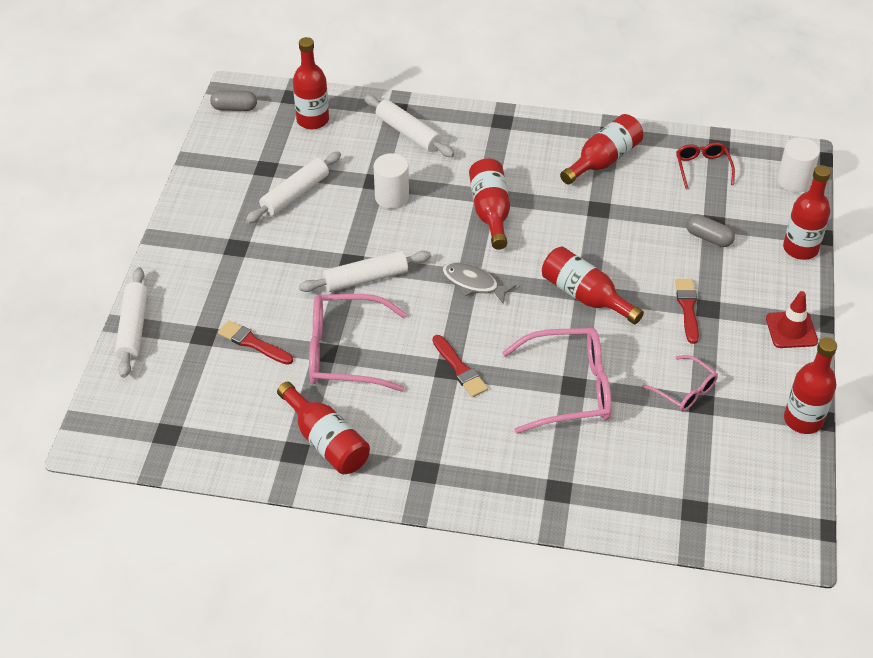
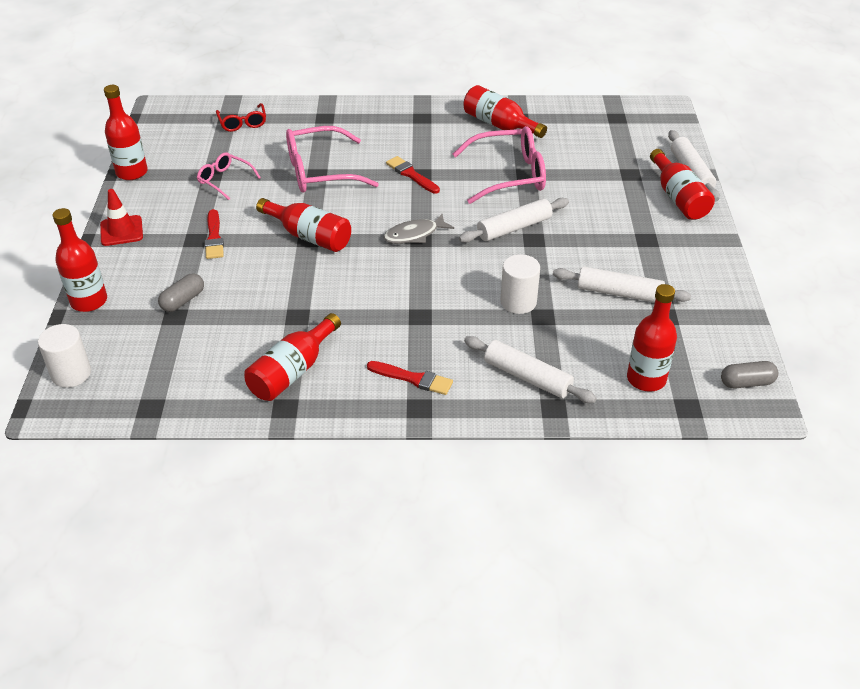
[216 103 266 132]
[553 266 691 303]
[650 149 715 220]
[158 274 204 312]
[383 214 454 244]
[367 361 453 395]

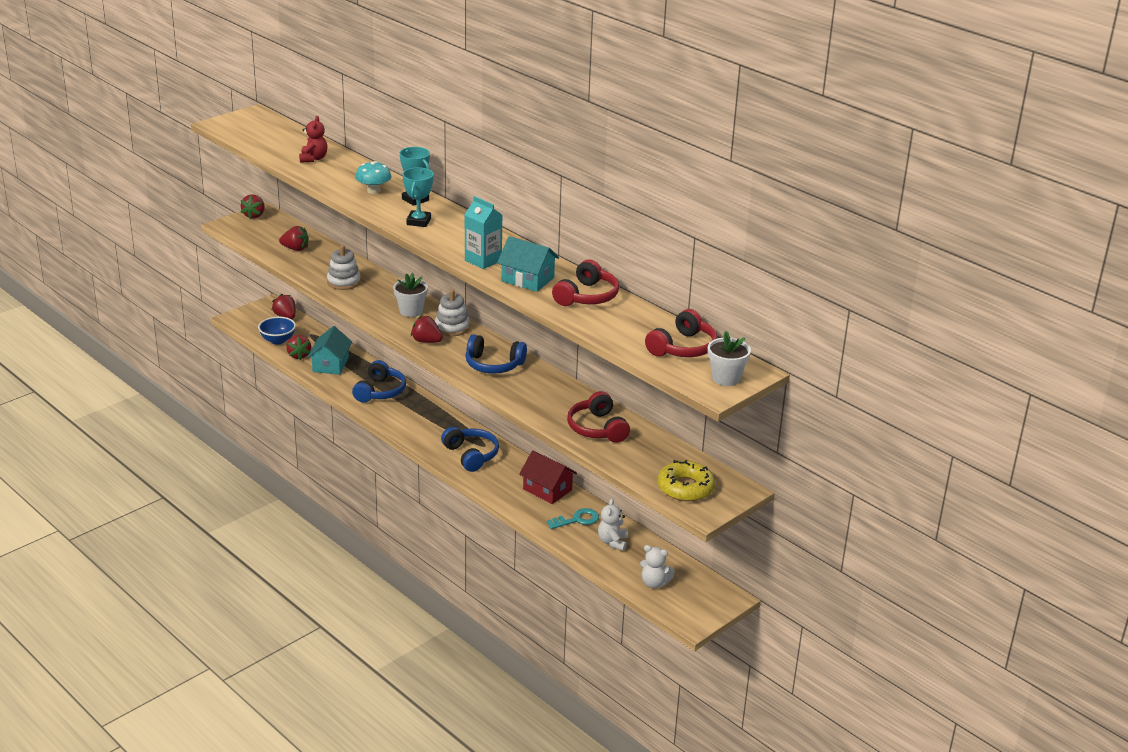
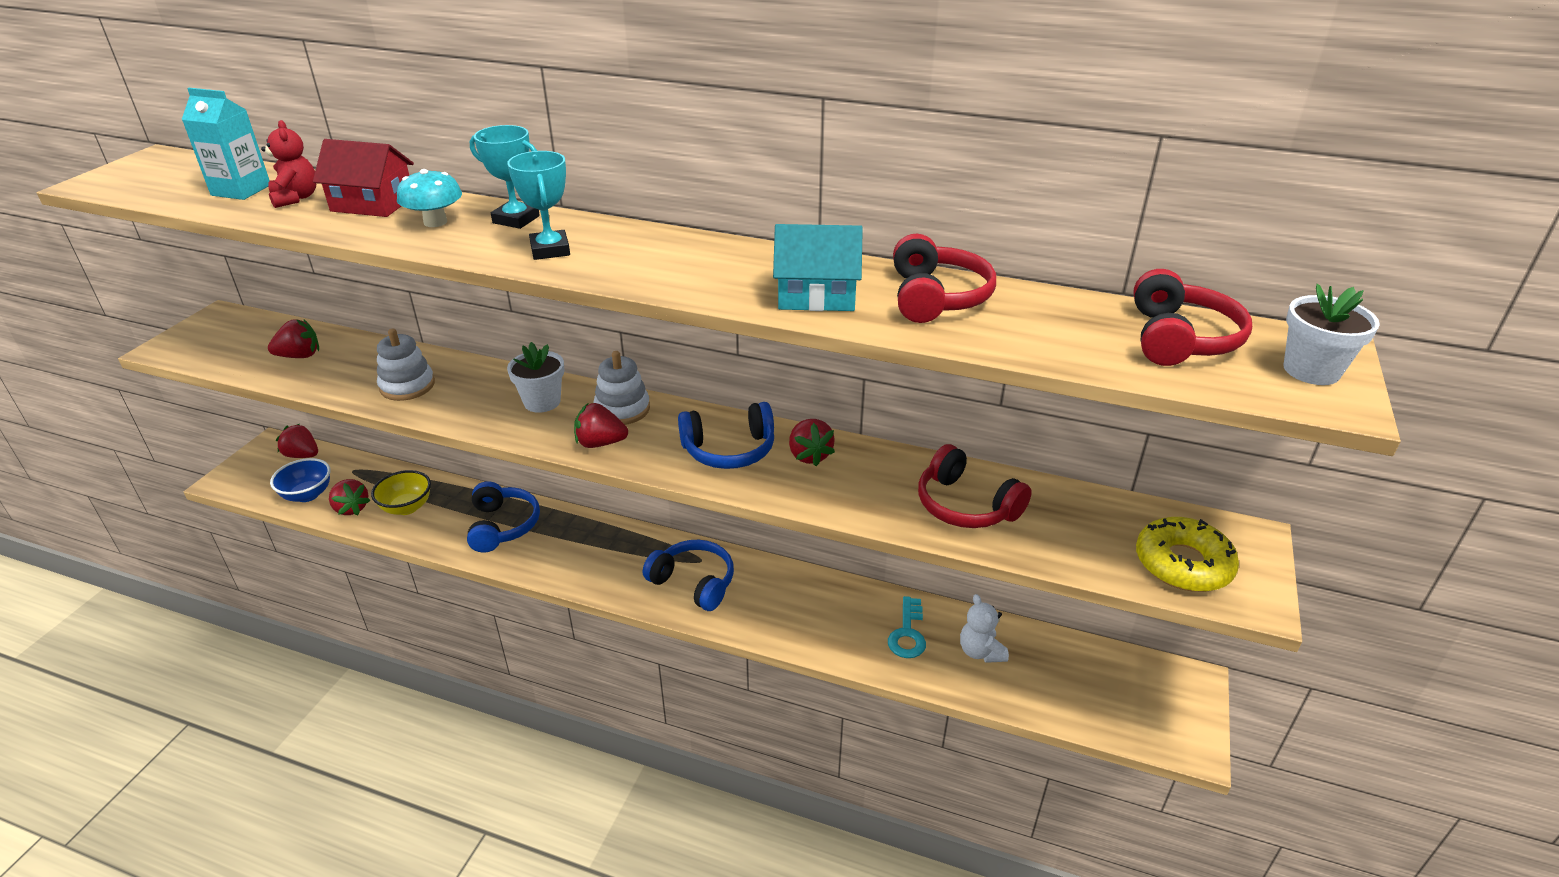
[789 419 835 466]
[181 88 270 200]
[371 470 431 515]
[313 139 414 217]
[888 596 926 658]
[640 545 675 588] (first image)

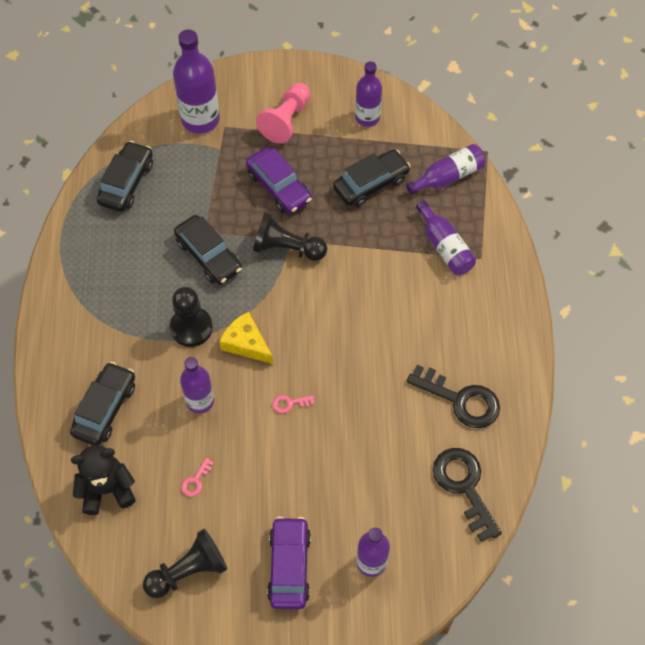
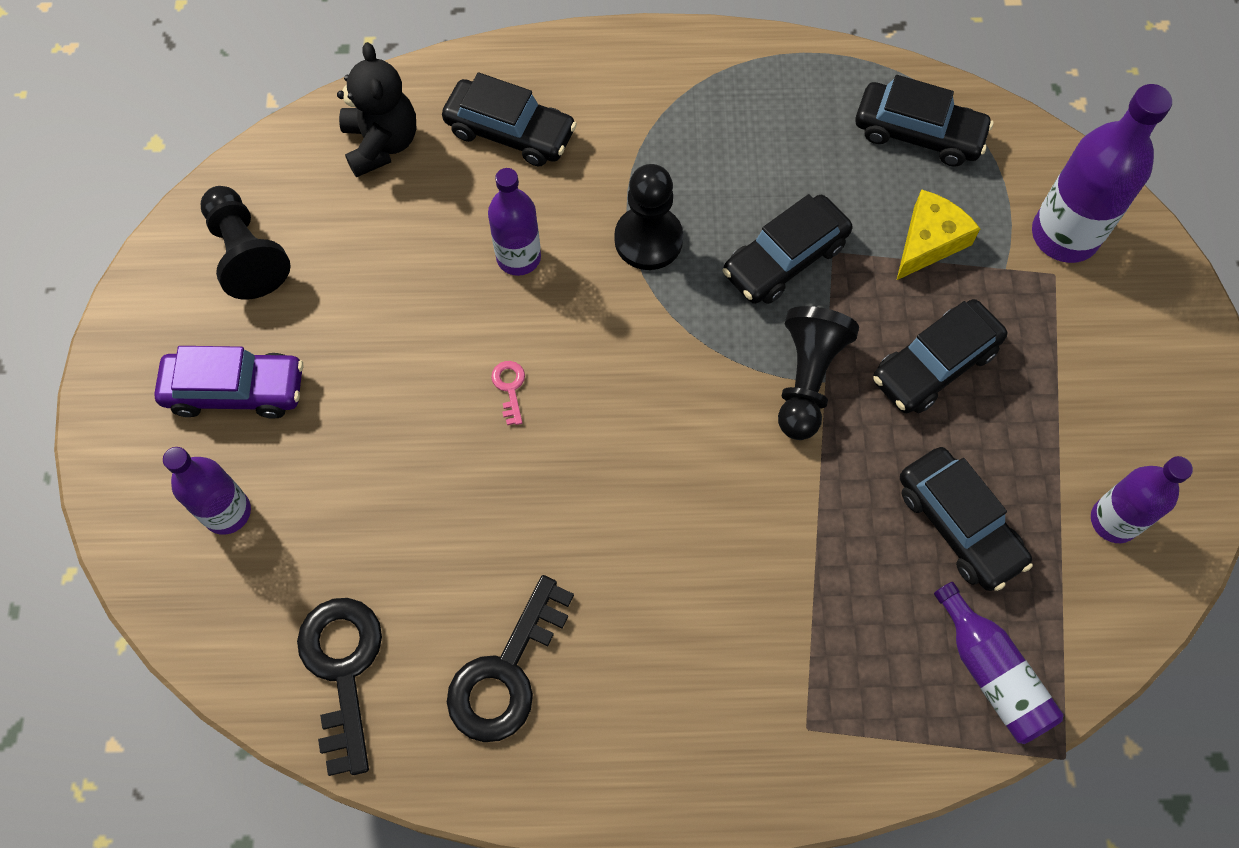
[256 83 310 144] (first image)
[873 299 1007 413]
[416 201 476 275] (first image)
[897 189 980 280]
[297 598 382 776]
[181 458 214 497] (first image)

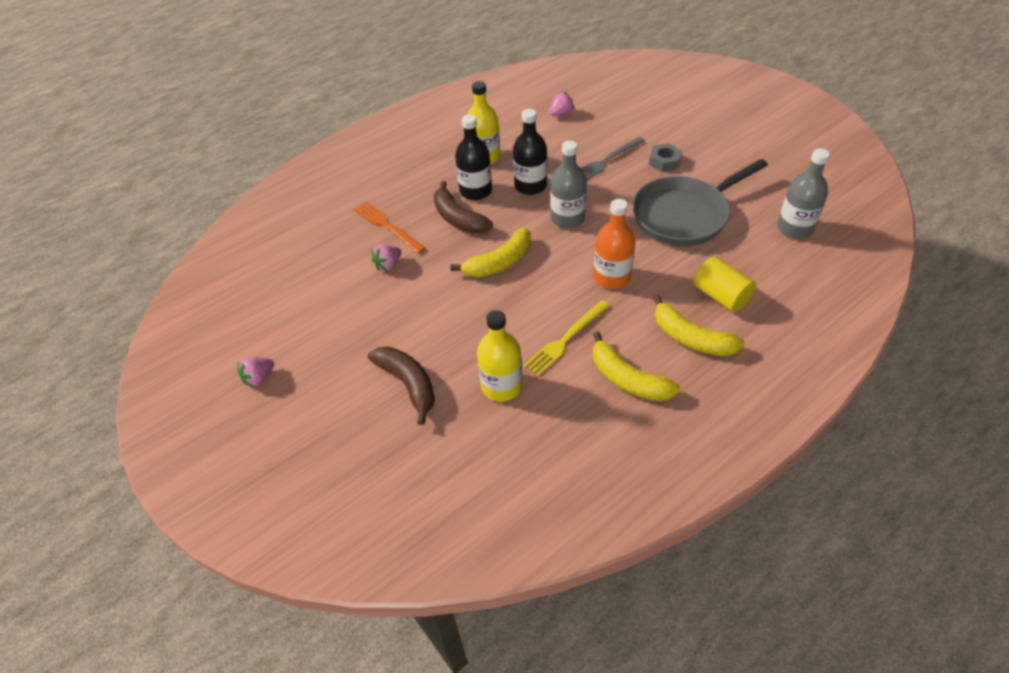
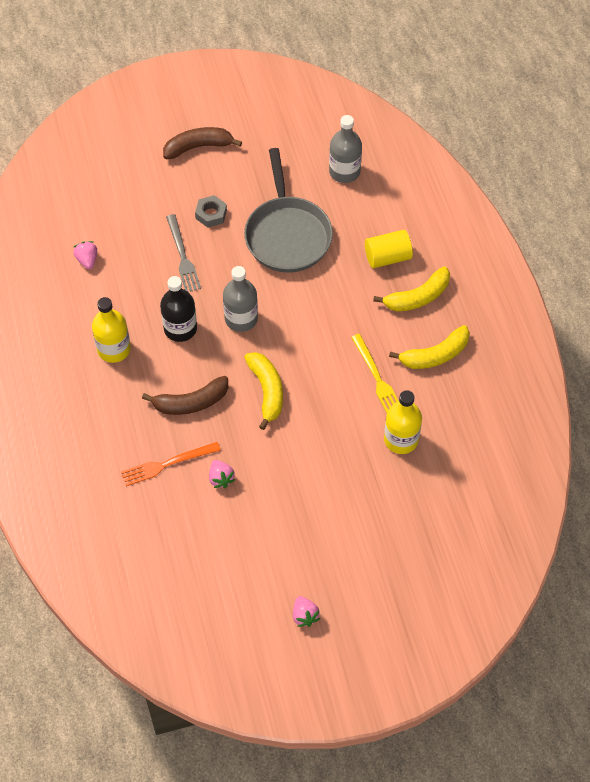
[455 114 492 200] (first image)
[593 199 635 289] (first image)
[163 127 242 159]

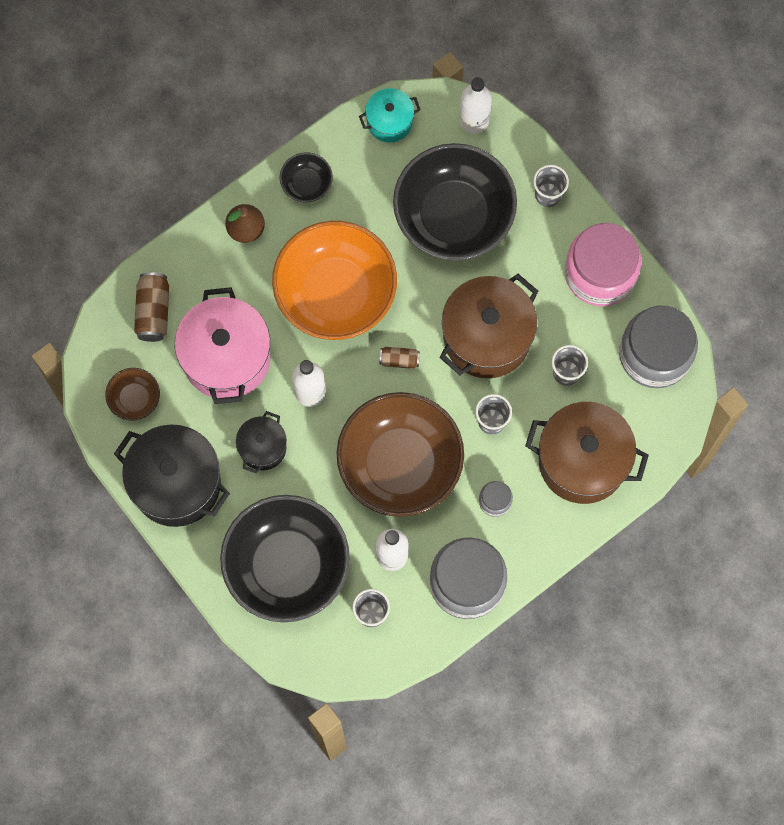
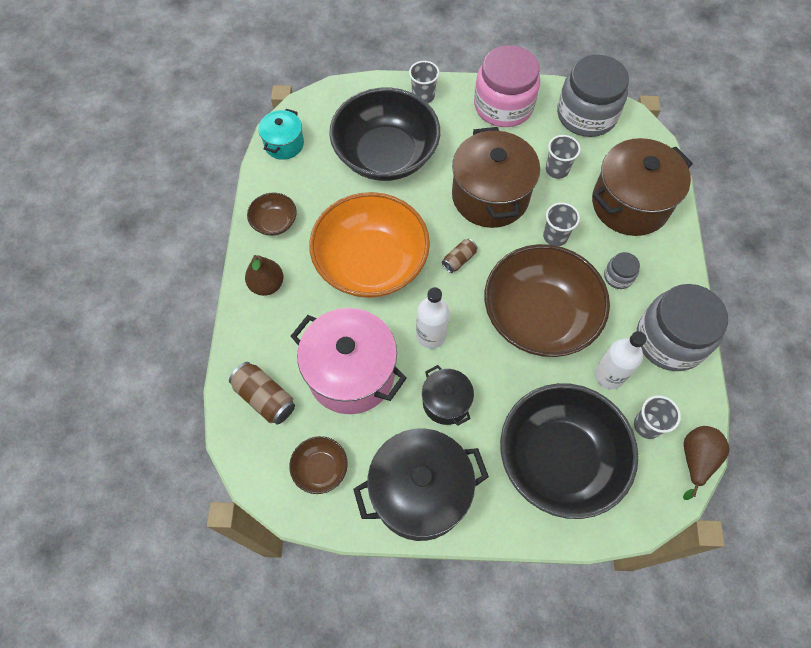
[459 77 492 134] (first image)
[247 193 297 236]
[683 426 730 500]

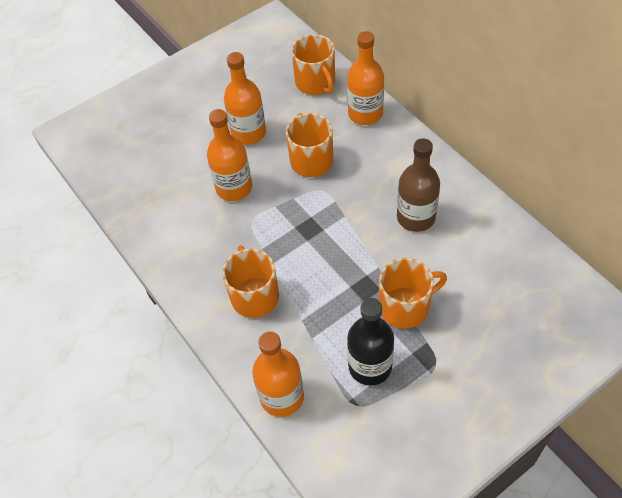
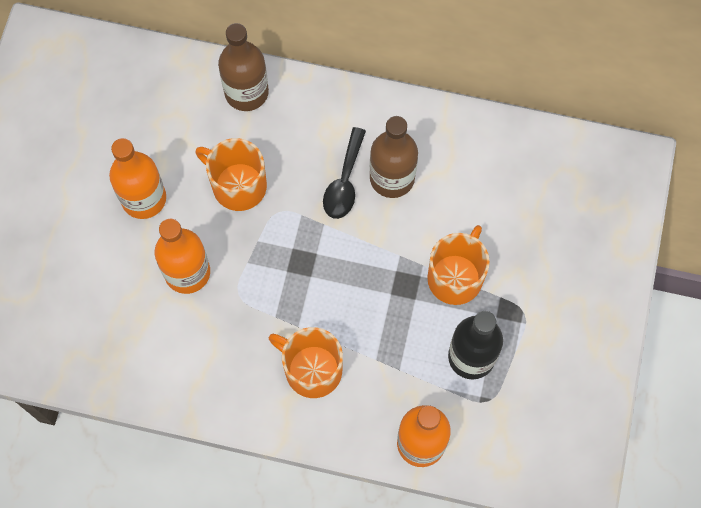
[218 23 269 111]
[291 34 335 95] (first image)
[323 127 366 219]

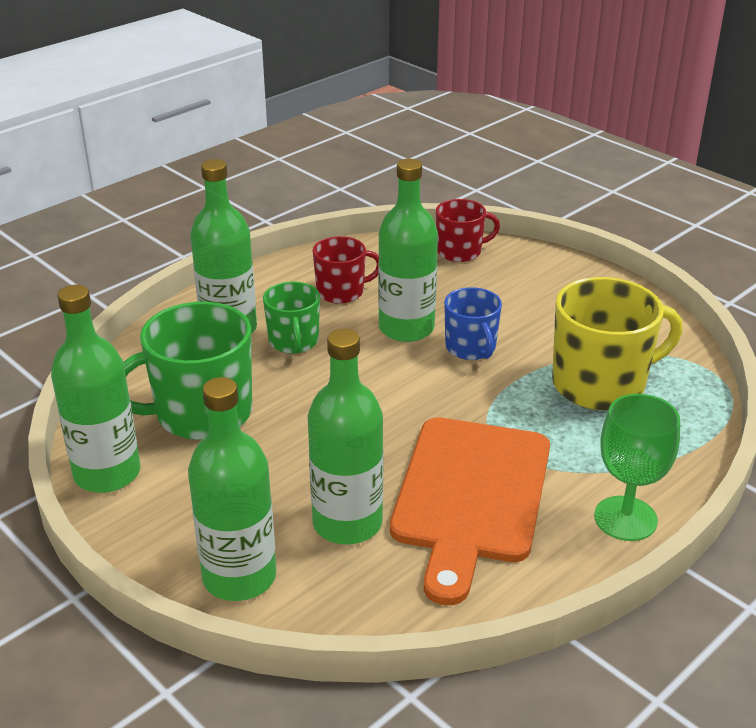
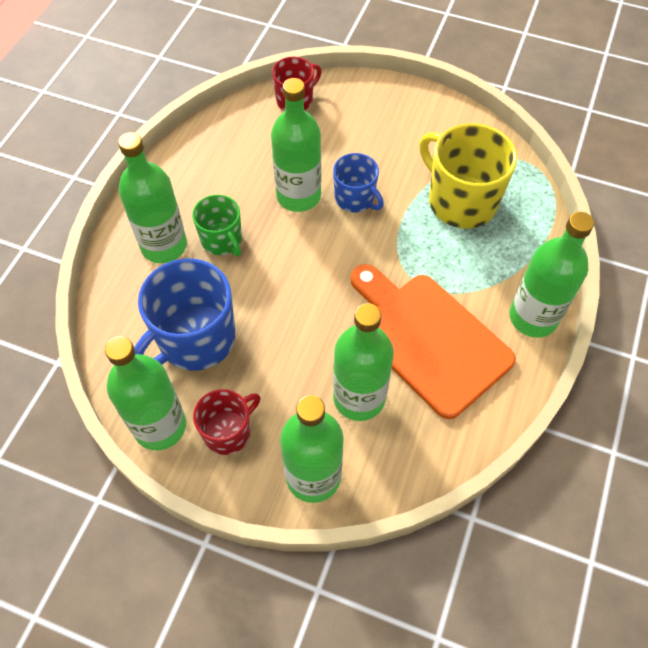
[193 389 261 455]
[419 123 517 229]
[134 258 235 371]
[510 212 594 338]
[350 264 516 419]

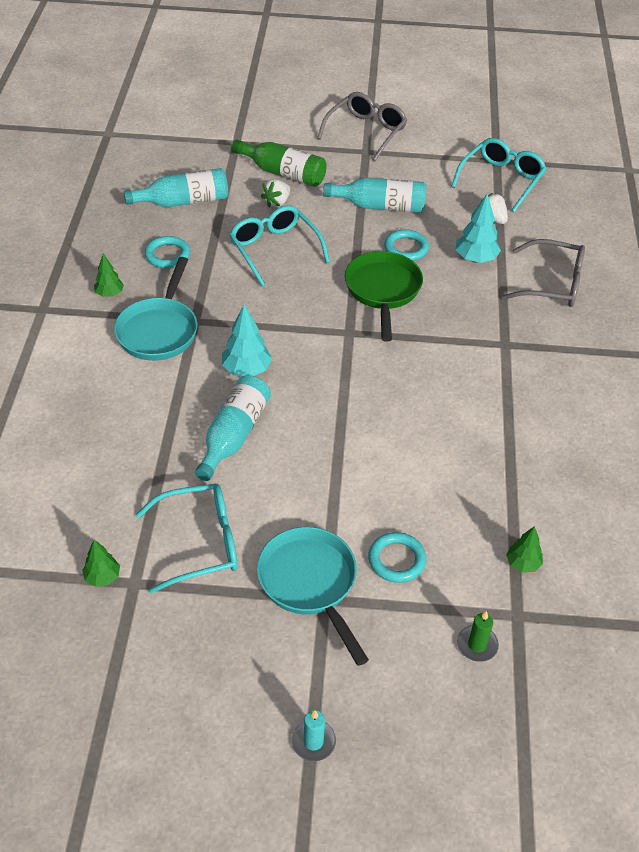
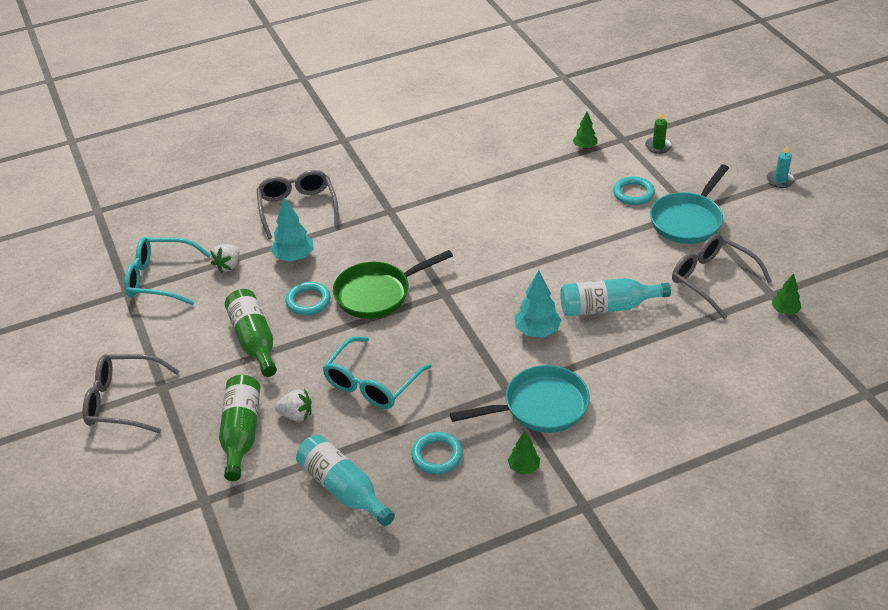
[225 289 277 377]
[672 234 772 319]

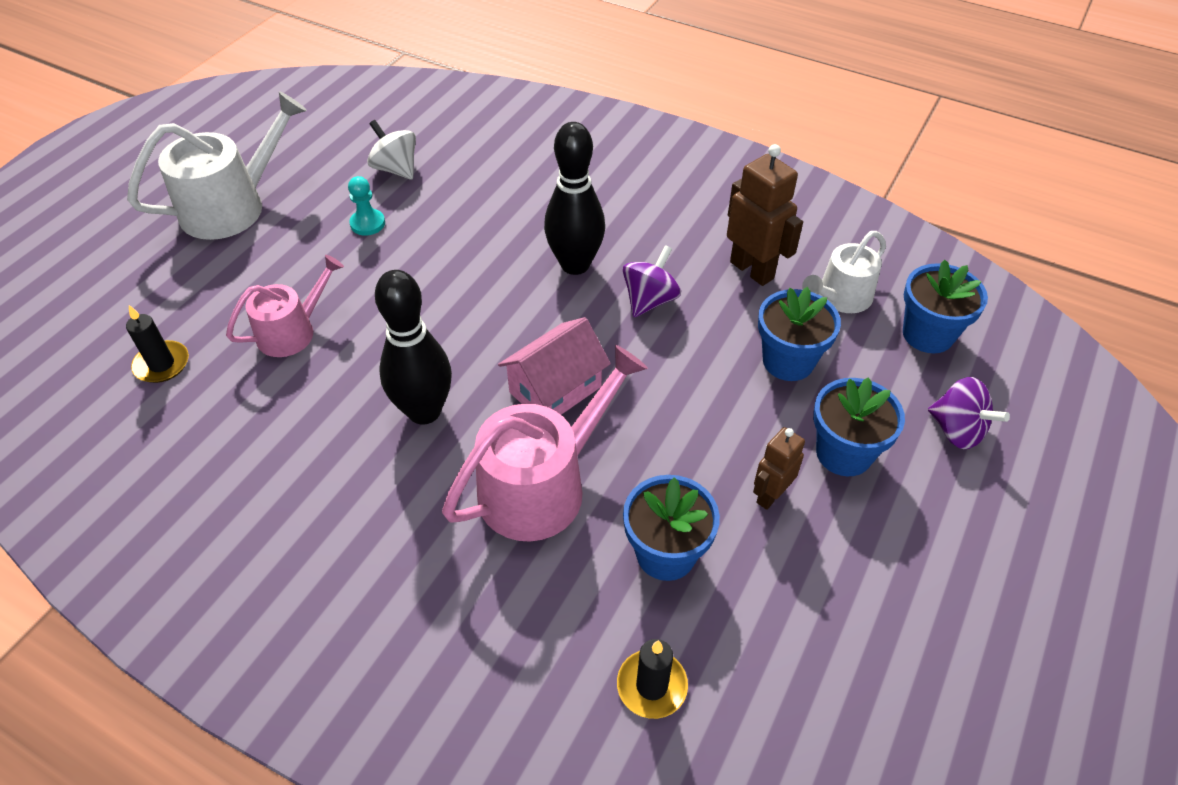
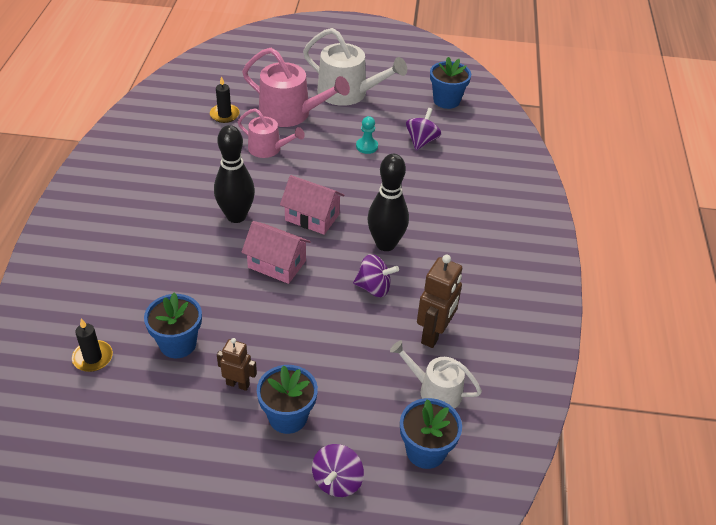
[406 108 441 150]
[430 57 471 109]
[242 48 350 127]
[280 175 344 235]

